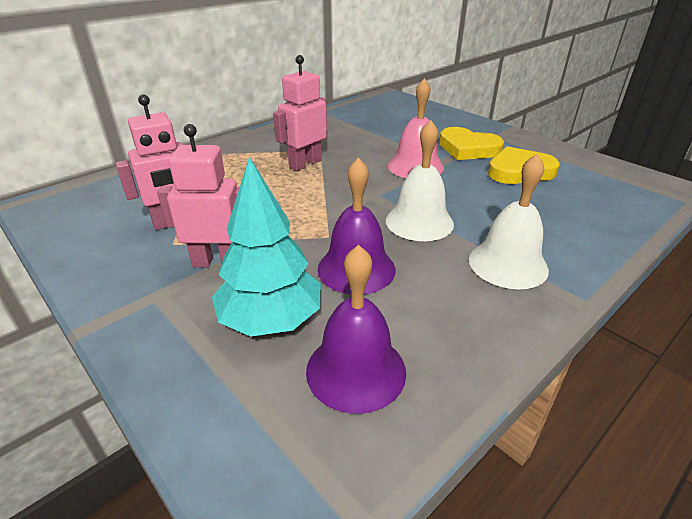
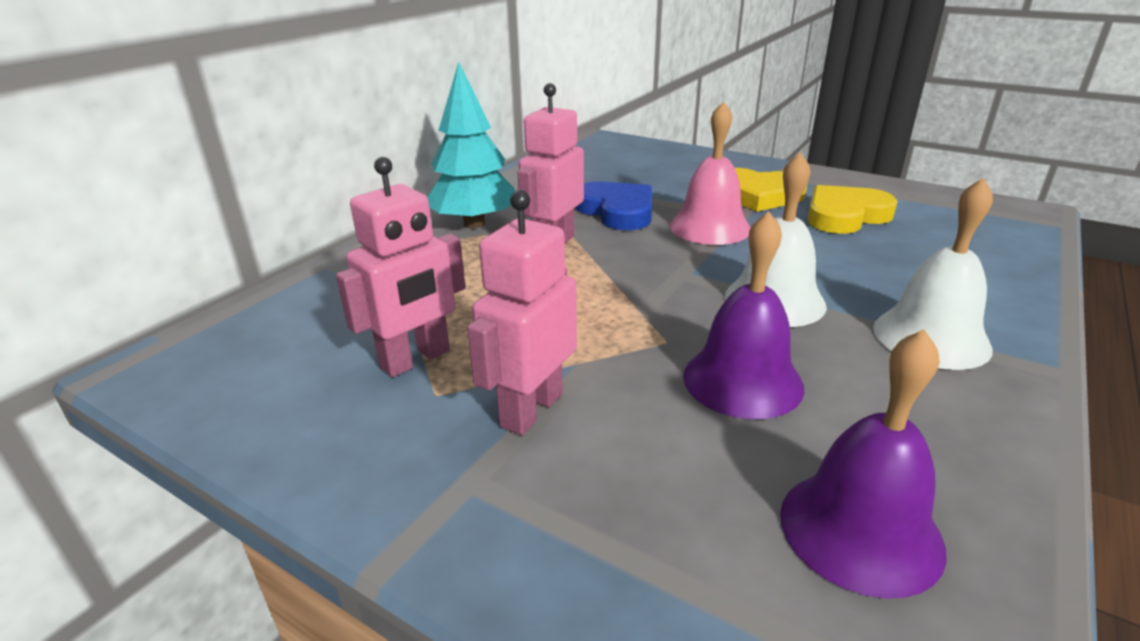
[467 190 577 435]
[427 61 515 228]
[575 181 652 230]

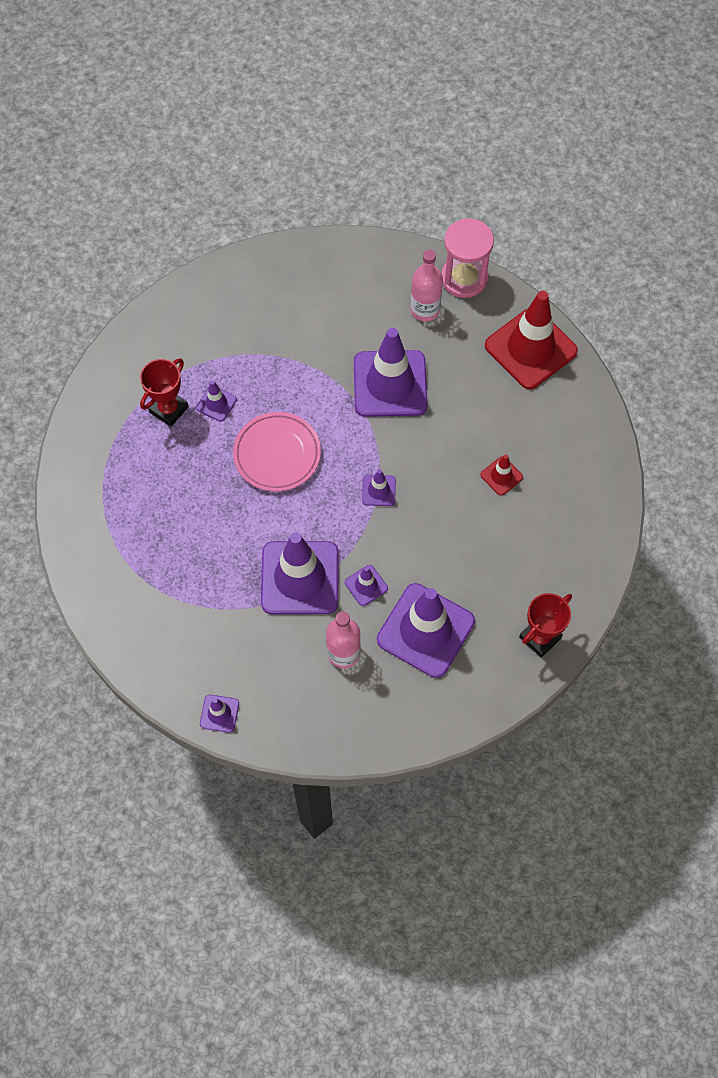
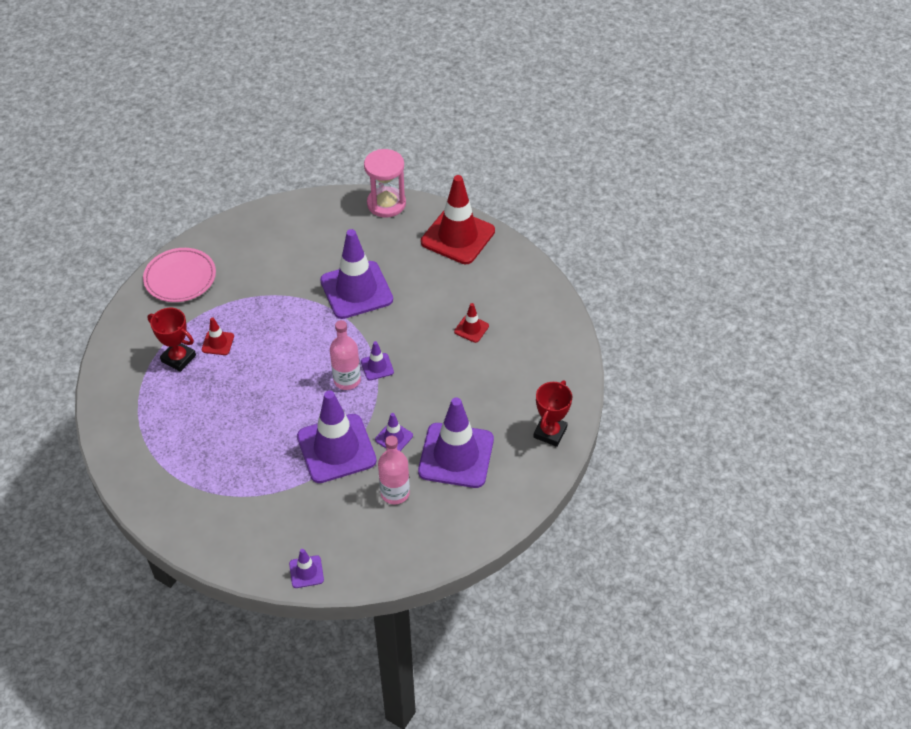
[330 320 361 390]
[147 308 196 372]
[202 317 234 355]
[143 248 216 302]

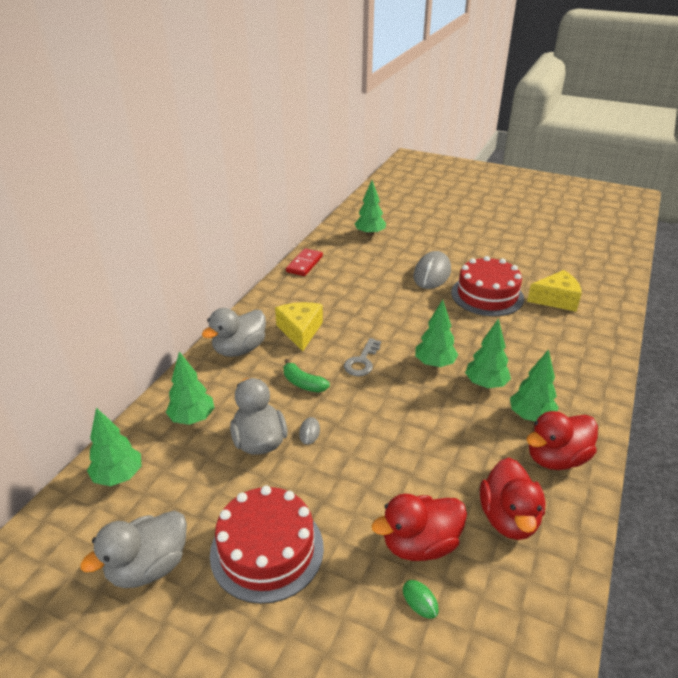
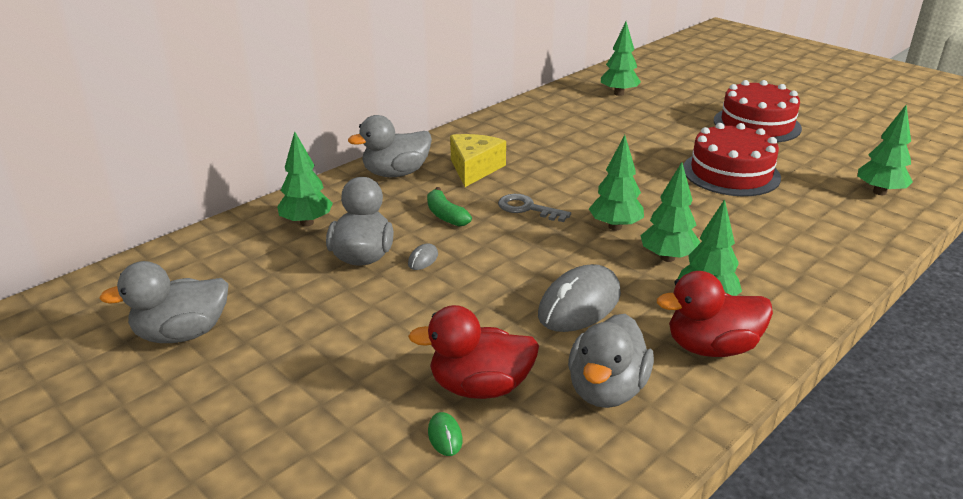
[286 248 323 276] (first image)
[538 264 621 332]
[527 270 582 312] (first image)
[498 194 571 222]
[858 105 913 195]
[568 314 654 408]
[714 80 802 143]

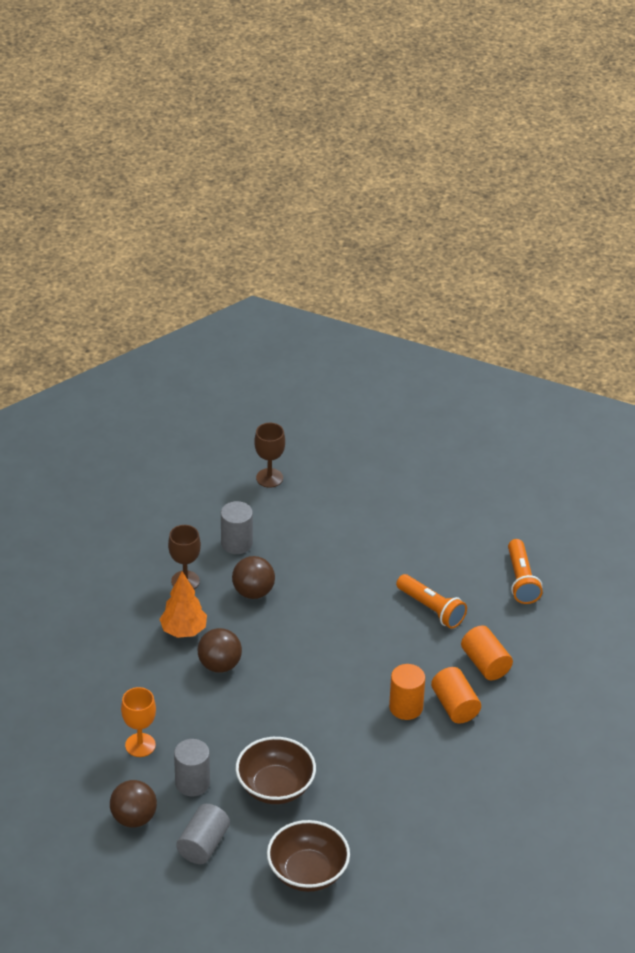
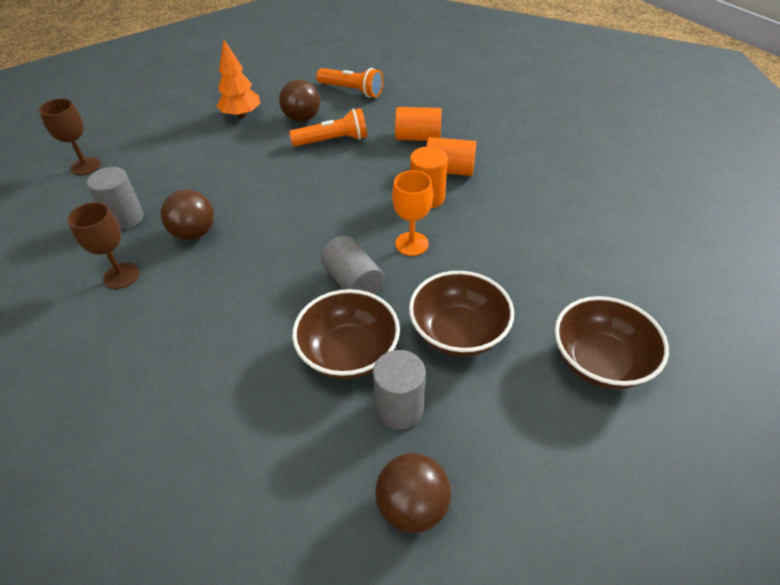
[217 39 260 119]
[279 79 320 122]
[392 170 433 256]
[321 236 384 295]
[292 289 400 379]

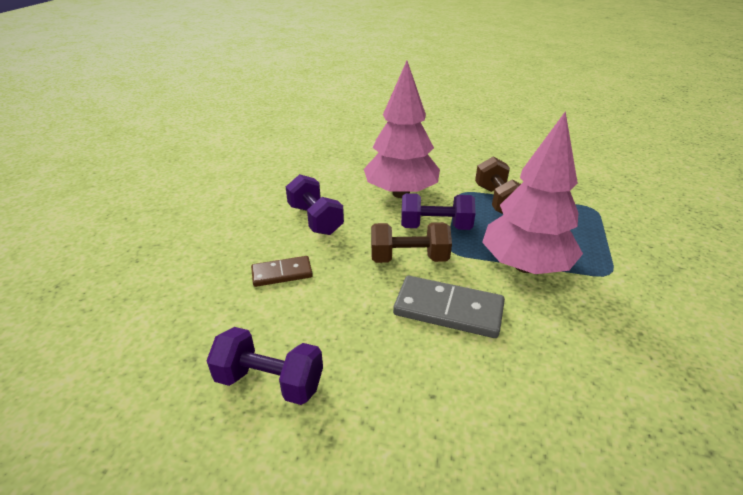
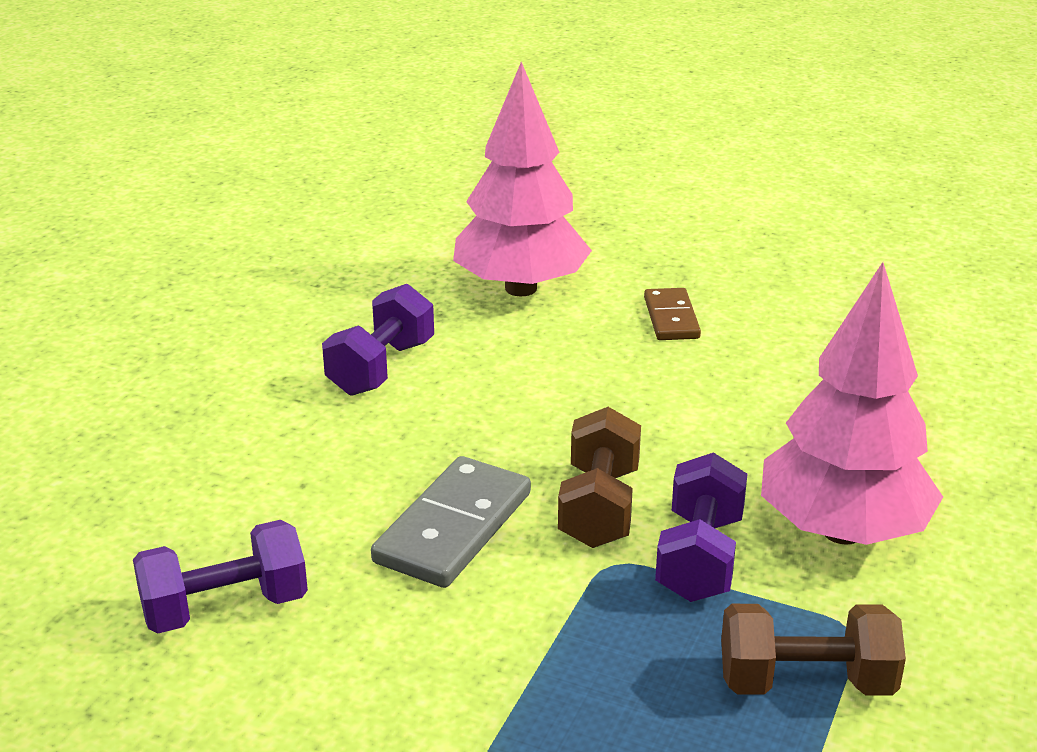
[453 62 592 296]
[133 520 308 633]
[644 288 701 340]

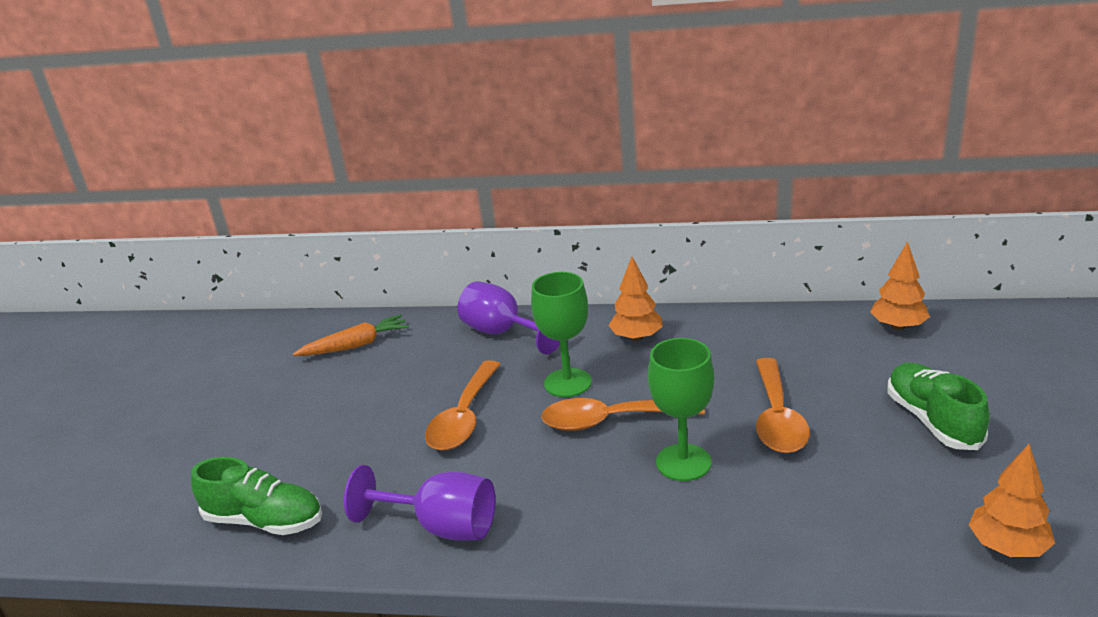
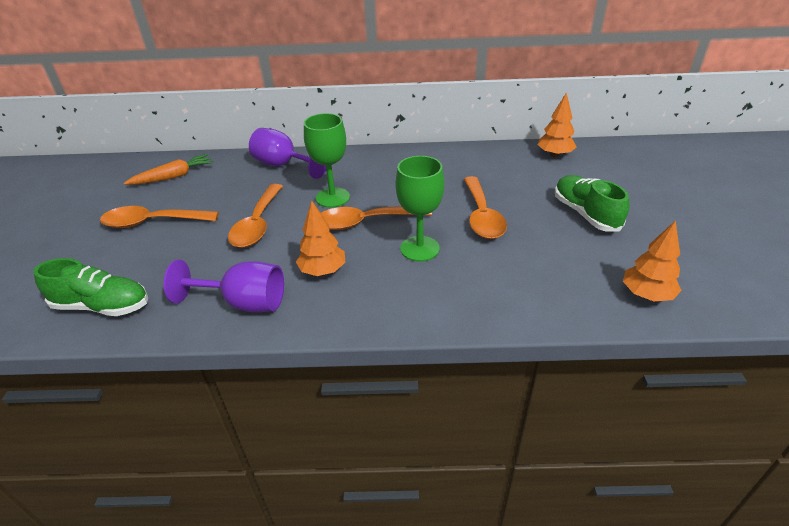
[296 201 345 276]
[100 206 219 228]

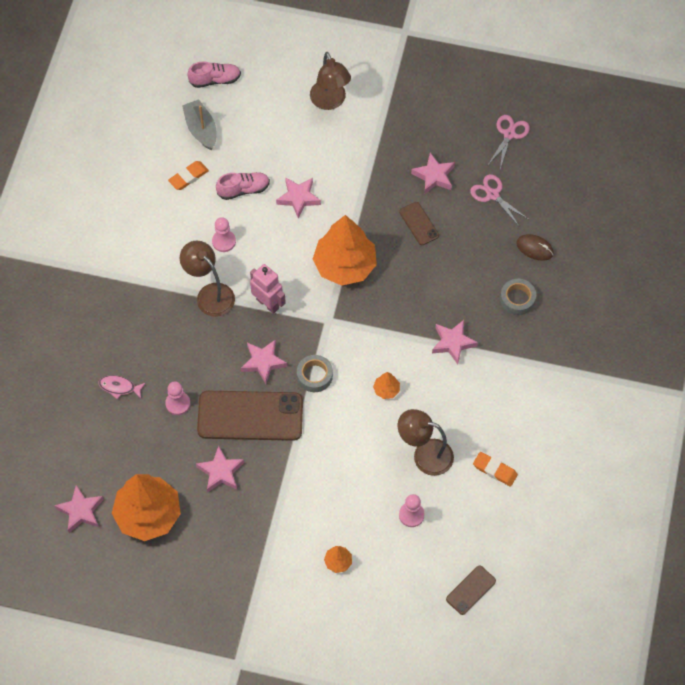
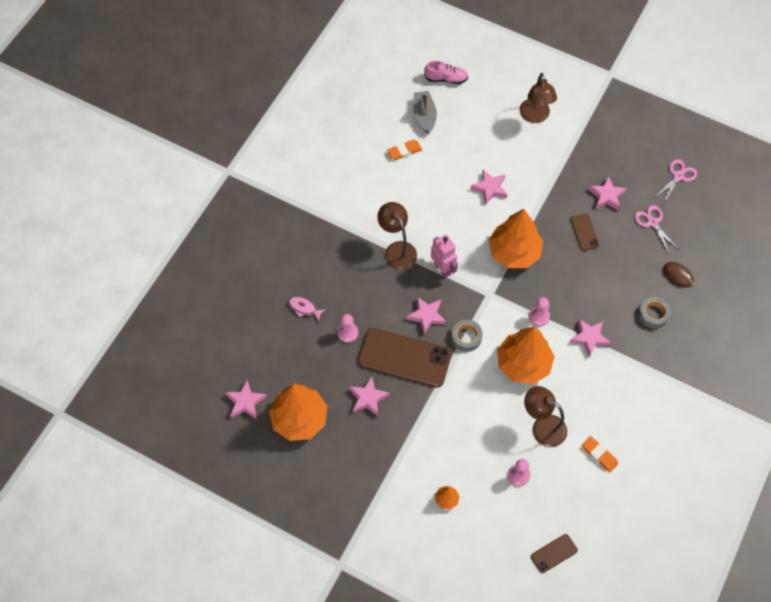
[216 172 270 200] (first image)
[529 297 550 326]
[497 327 555 384]

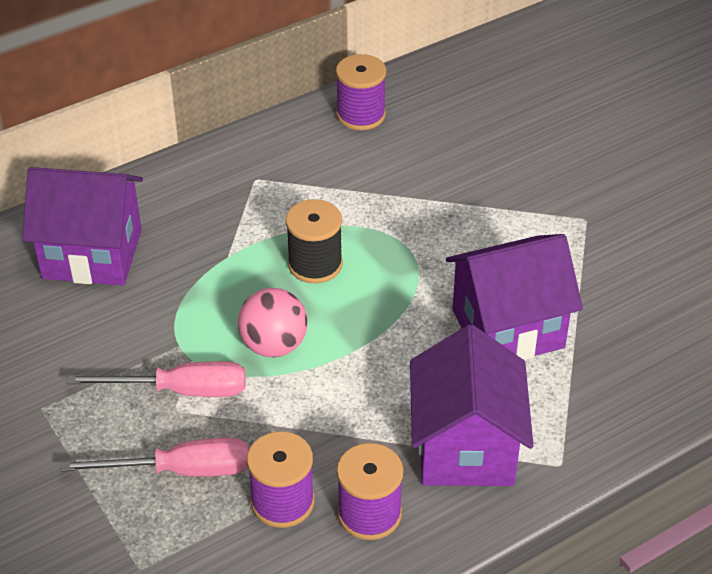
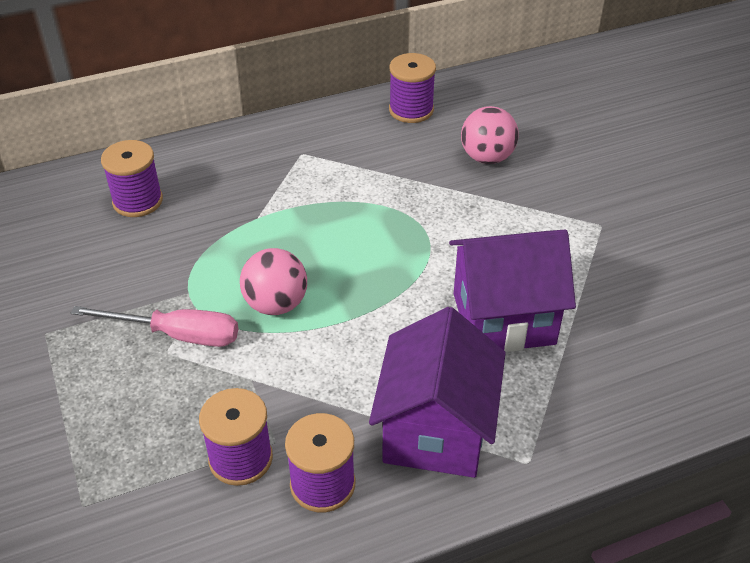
[101 140 163 217]
[286 199 343 284] (first image)
[60 438 248 477] (first image)
[461 106 519 164]

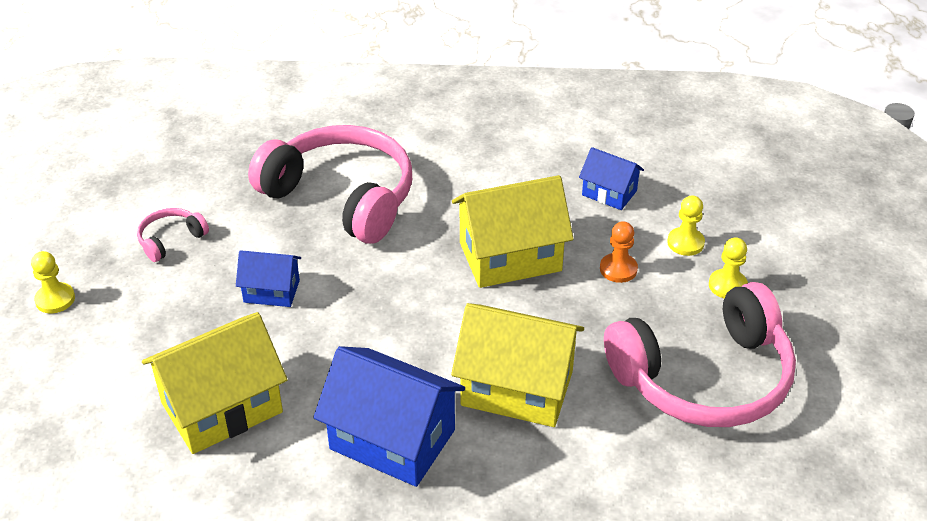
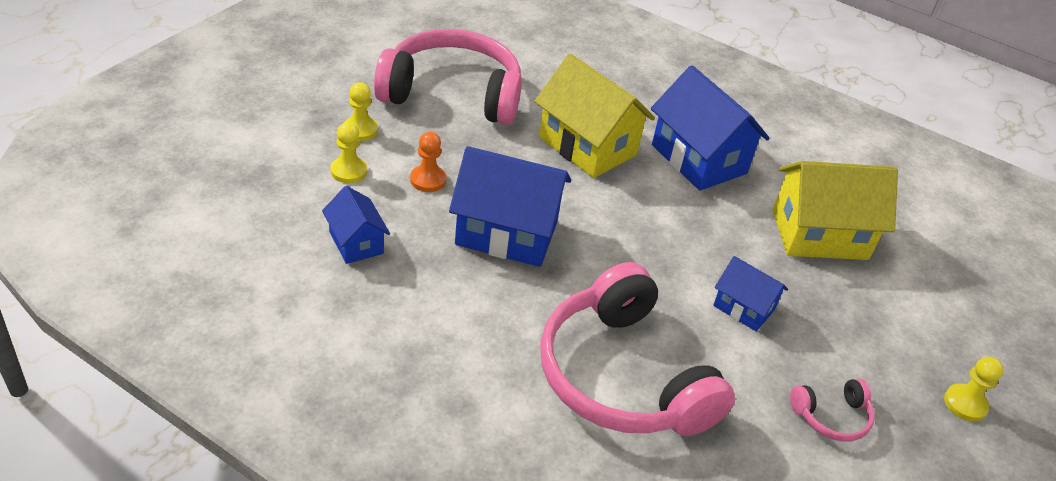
[449 146 571 267]

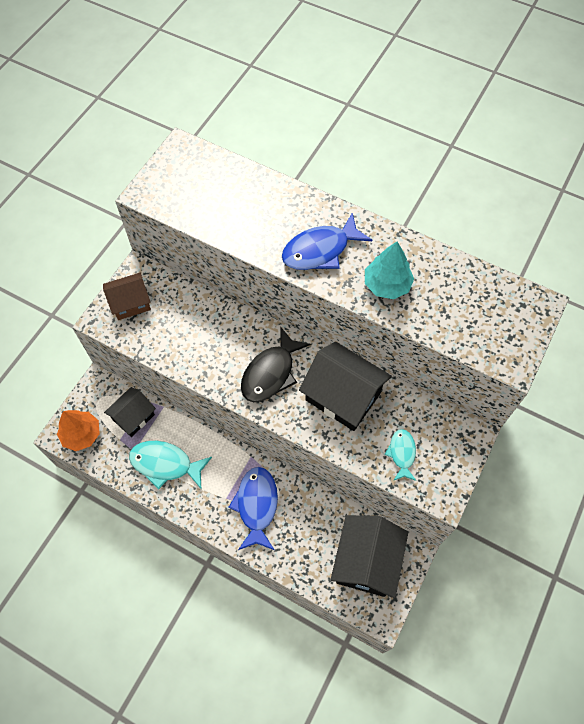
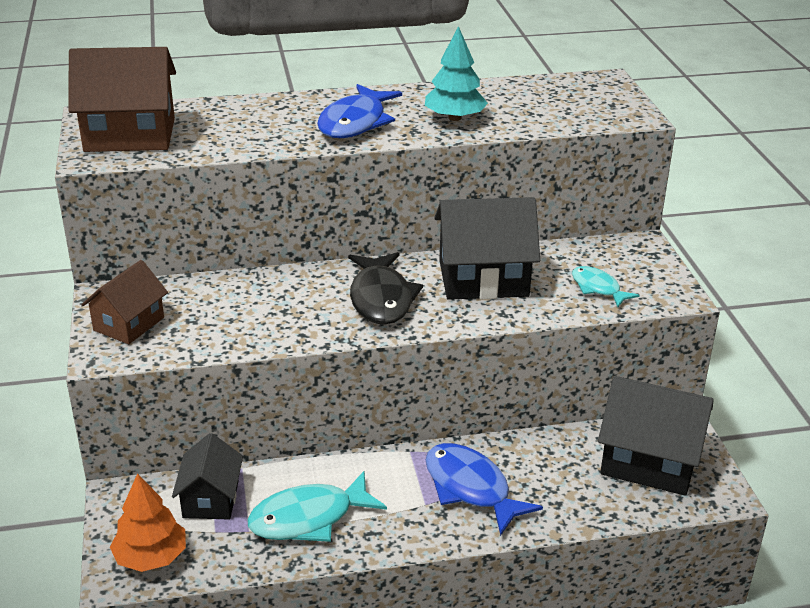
[598 376 714 496]
[68 47 176 152]

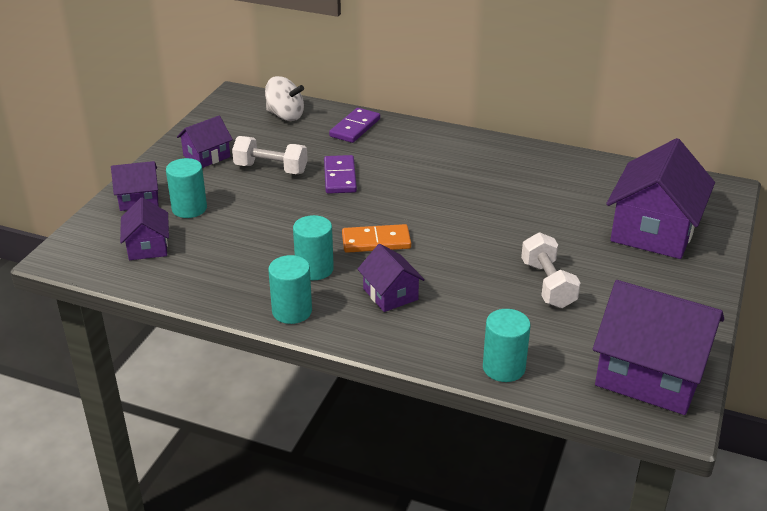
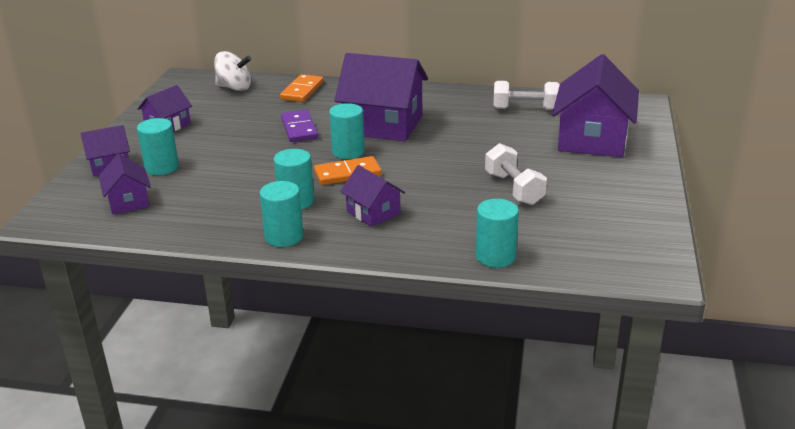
[280 74 324 102]
[493 81 560 110]
[334 53 428 141]
[329 103 365 159]

